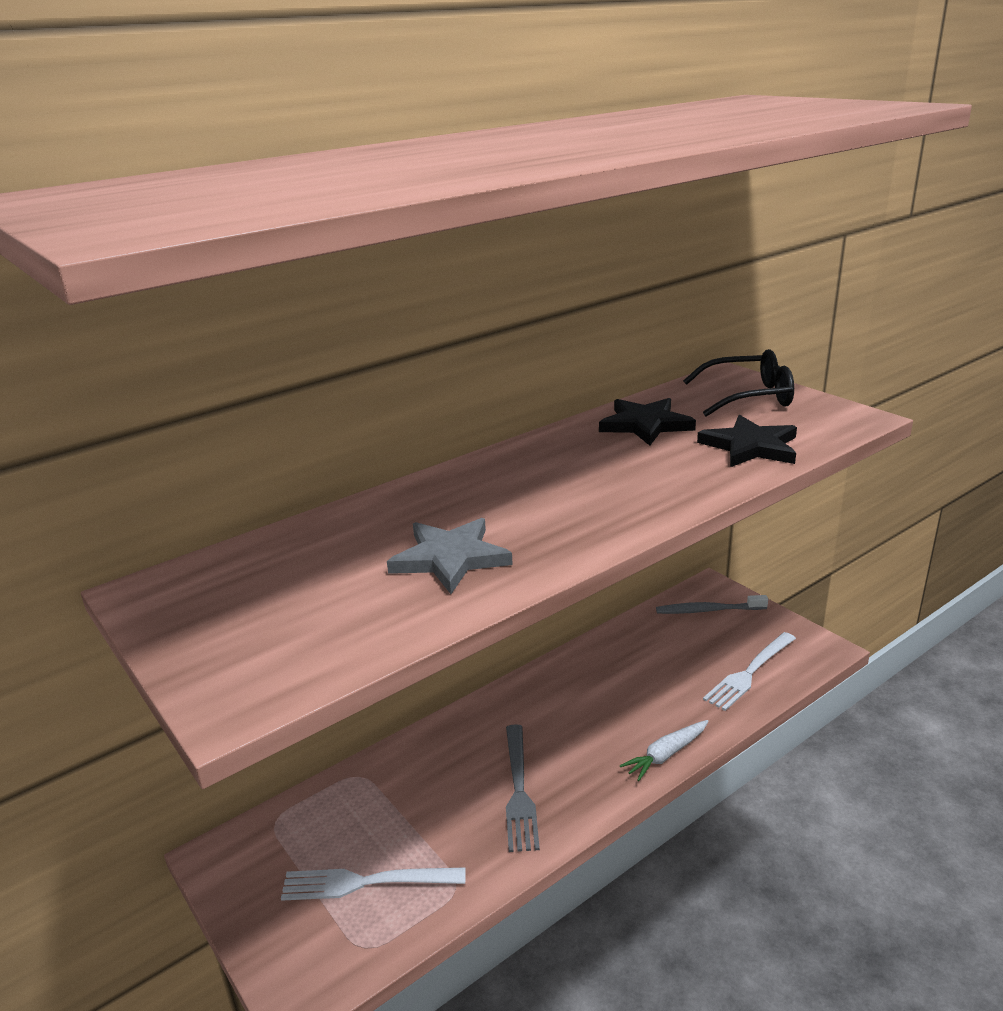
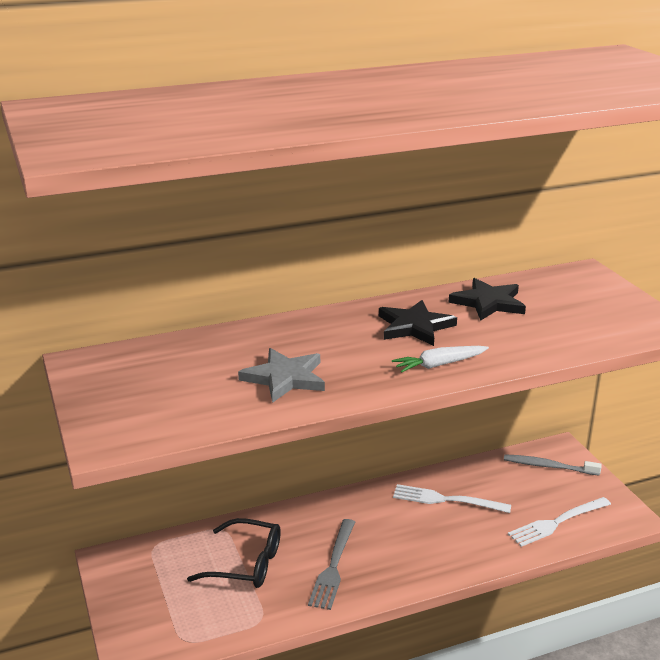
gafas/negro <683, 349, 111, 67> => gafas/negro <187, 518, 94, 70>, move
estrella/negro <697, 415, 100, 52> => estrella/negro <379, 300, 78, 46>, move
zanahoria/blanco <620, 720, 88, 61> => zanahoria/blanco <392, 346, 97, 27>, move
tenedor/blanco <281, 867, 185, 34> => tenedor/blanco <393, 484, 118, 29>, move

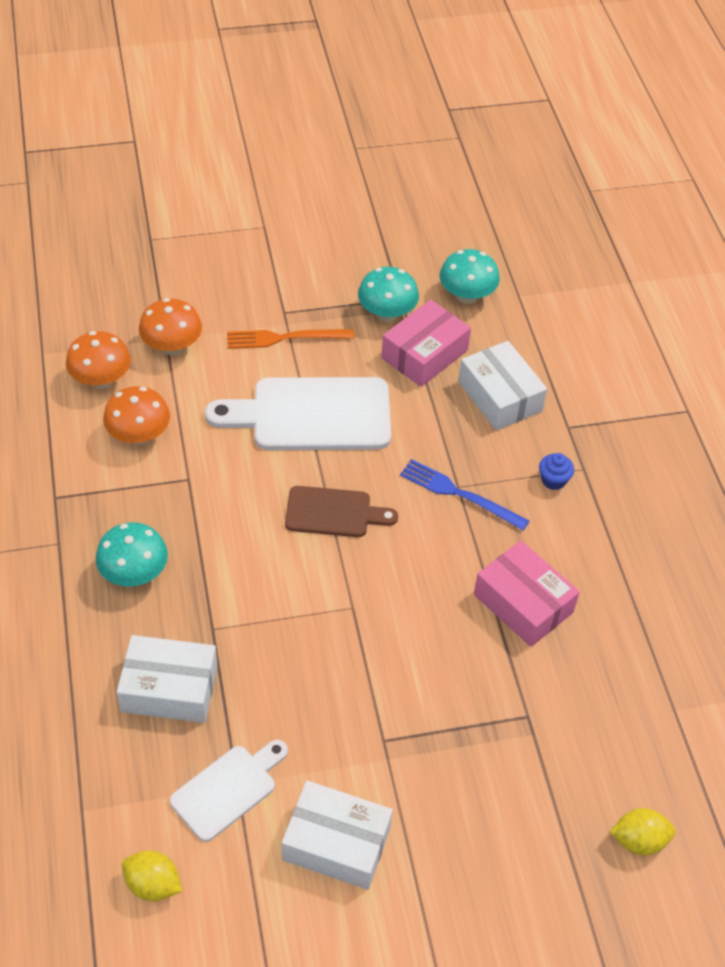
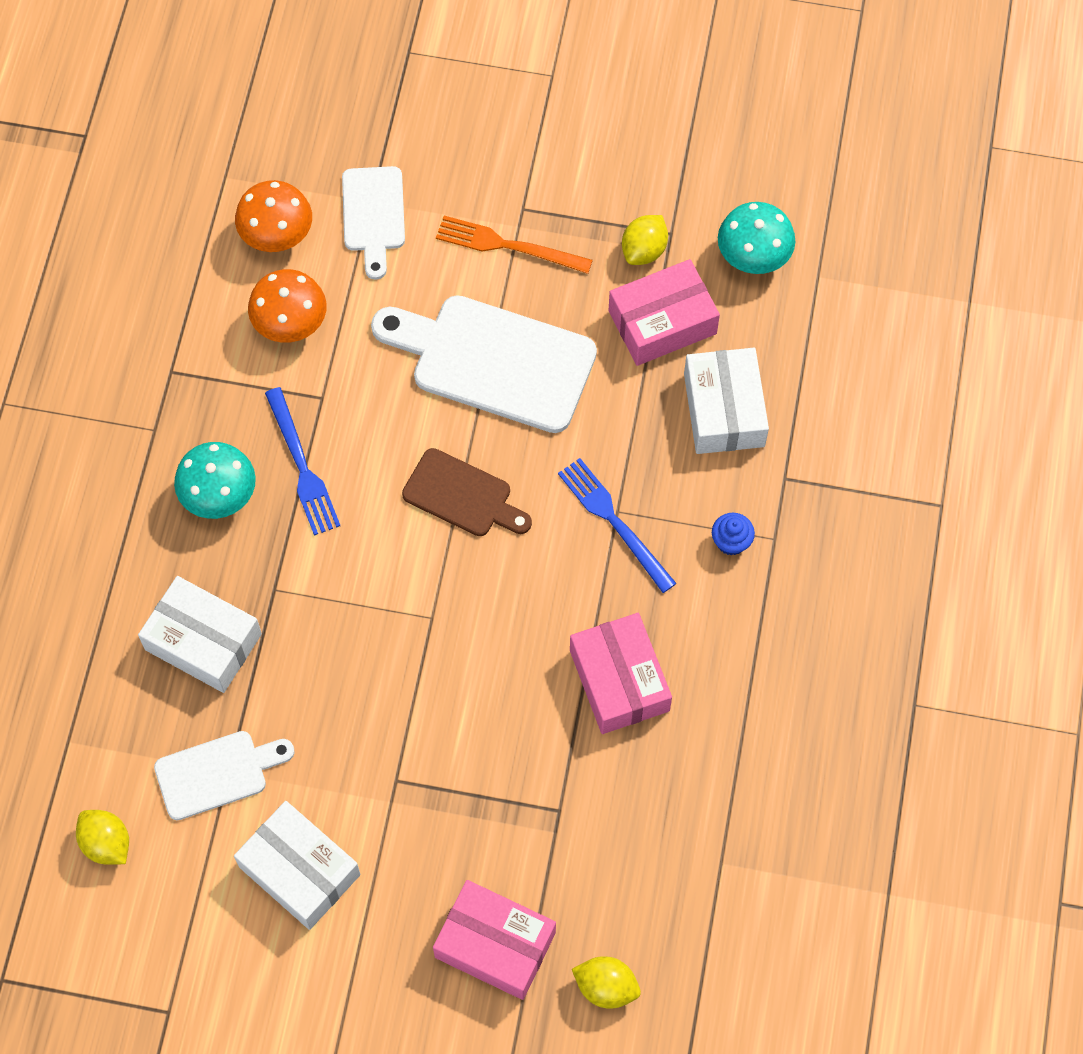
nothing => tenedor/azul <265, 387, 75, 149>
seta/naranja <139, 298, 63, 57> => tabla de cortar/blanco <342, 166, 63, 114>
nothing => caja/rosa <433, 880, 123, 120>
seta/turquesa <358, 267, 61, 55> => limón/amarillo <622, 215, 46, 50>

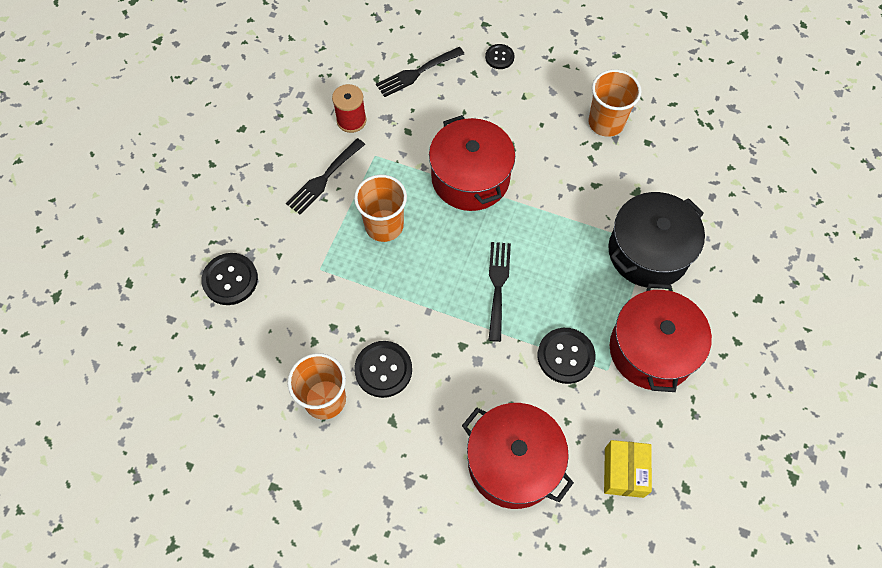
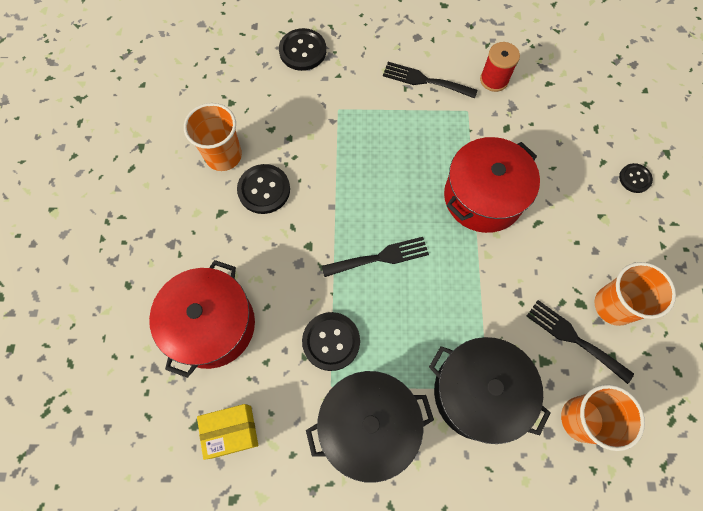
olla/rojo <610, 283, 102, 109> => olla/negro <306, 371, 128, 112>
tenedor/negro <376, 47, 88, 50> => tenedor/negro <527, 300, 107, 84>, move
vaso/naranja <354, 175, 53, 67> => vaso/naranja <561, 384, 84, 67>, move

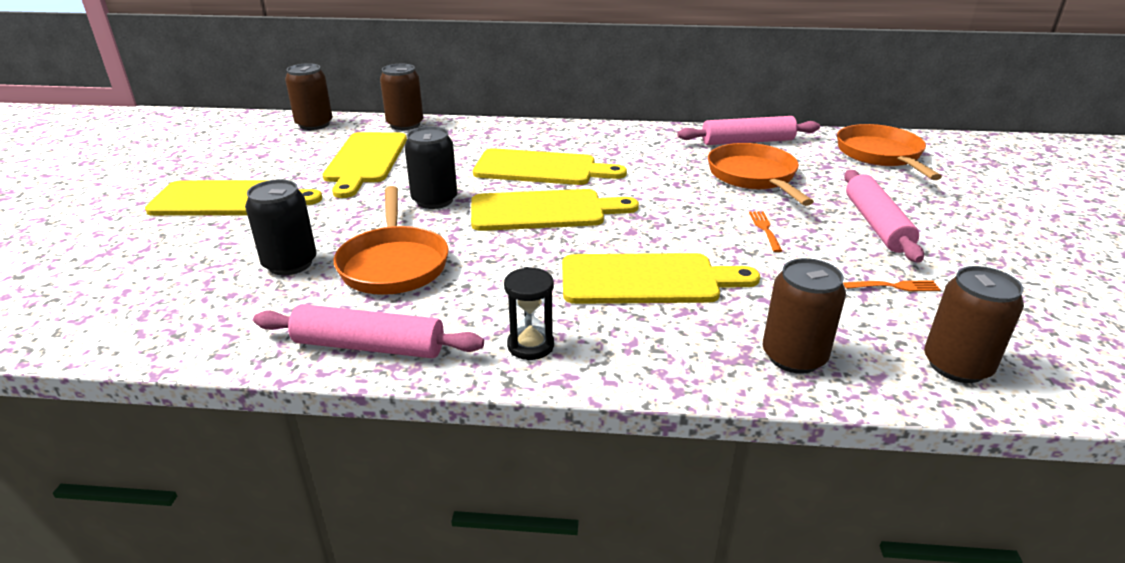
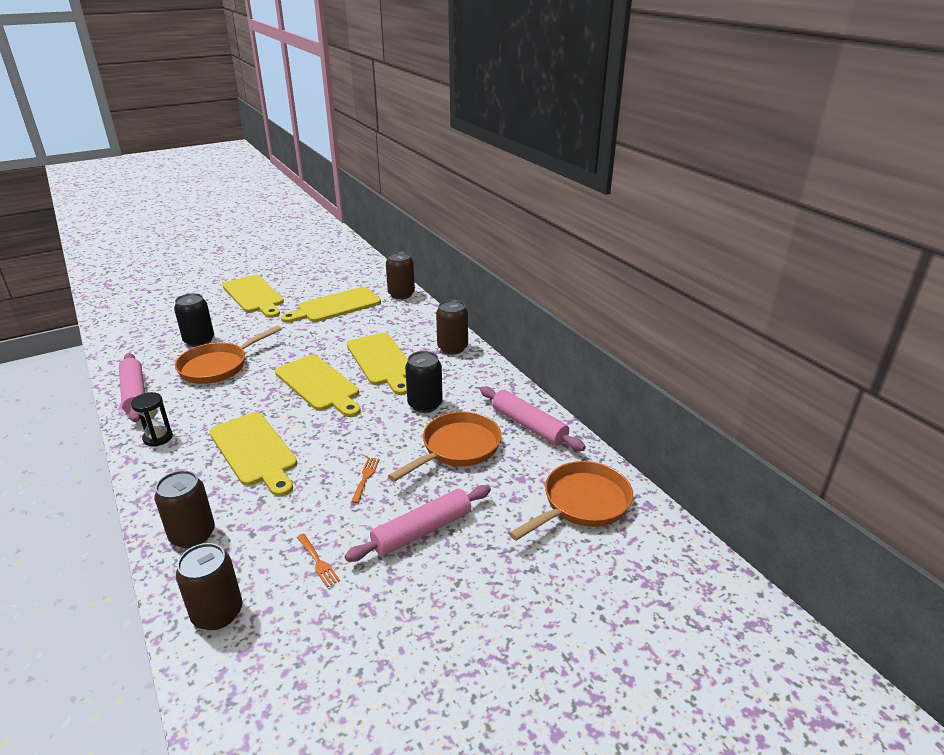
tenedor/naranja <749, 211, 33, 41> => tenedor/naranja <351, 458, 29, 45>, 45 degrees counterclockwise
lata/negro <404, 126, 53, 83> => lata/negro <405, 351, 38, 62>, move
lata/marrón <285, 63, 48, 67> => lata/marrón <436, 300, 32, 54>, move

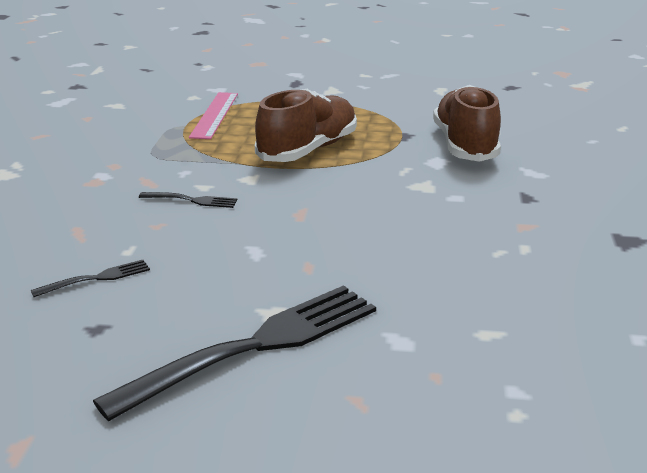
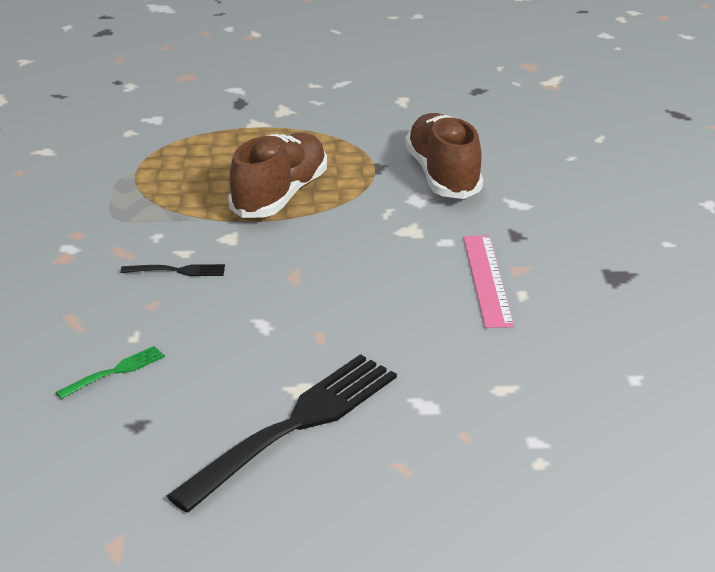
tenedor/negro <31, 260, 119, 37> => tenedor/verde <55, 346, 110, 53>
regla/rosa <189, 92, 49, 47> => regla/rosa <463, 235, 51, 93>, move

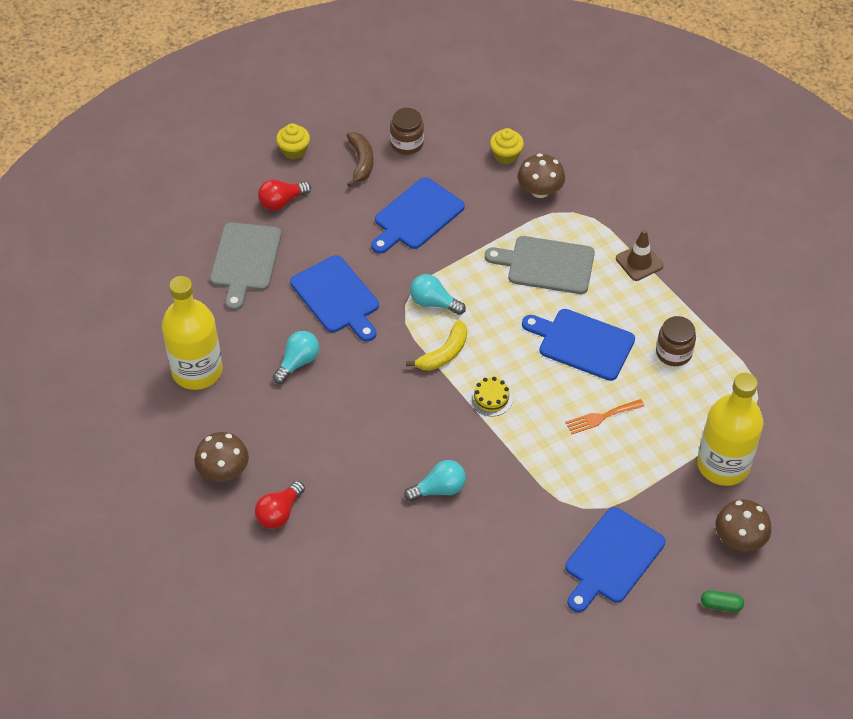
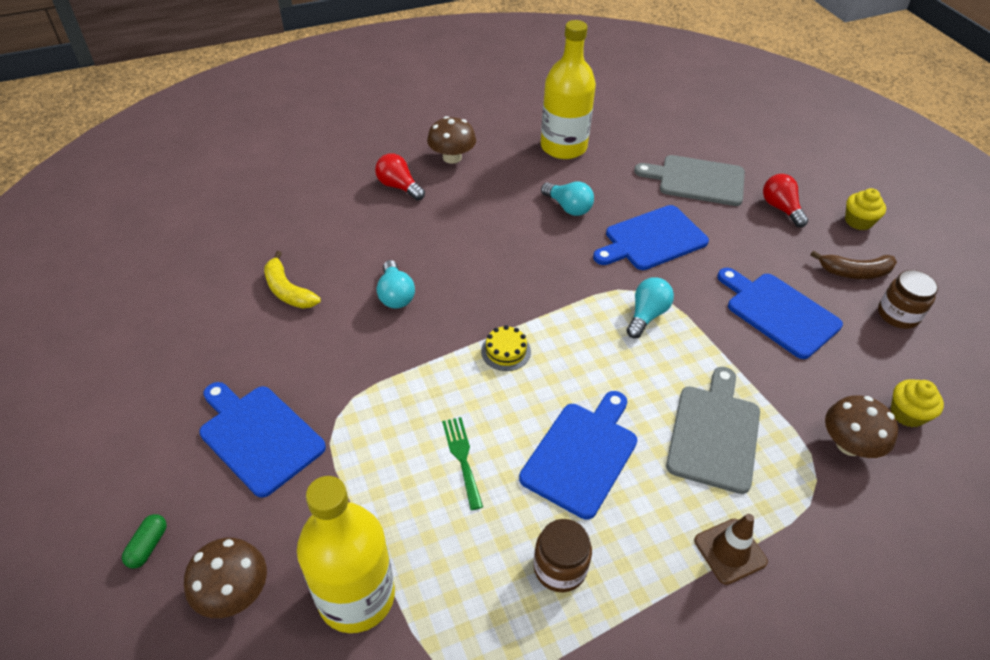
plátano/amarillo <406, 320, 61, 51> => plátano/amarillo <264, 251, 57, 58>, move
tenedor/naranja <565, 399, 80, 35> => tenedor/verde <442, 417, 41, 93>

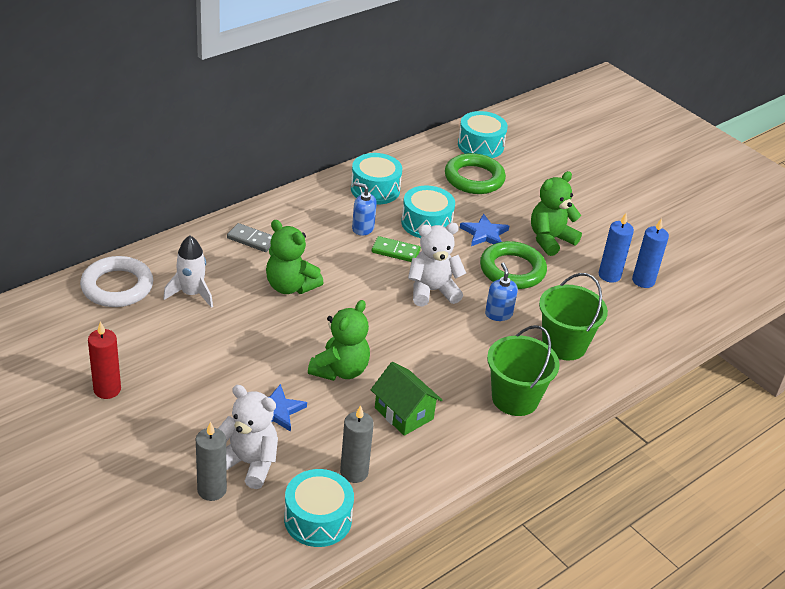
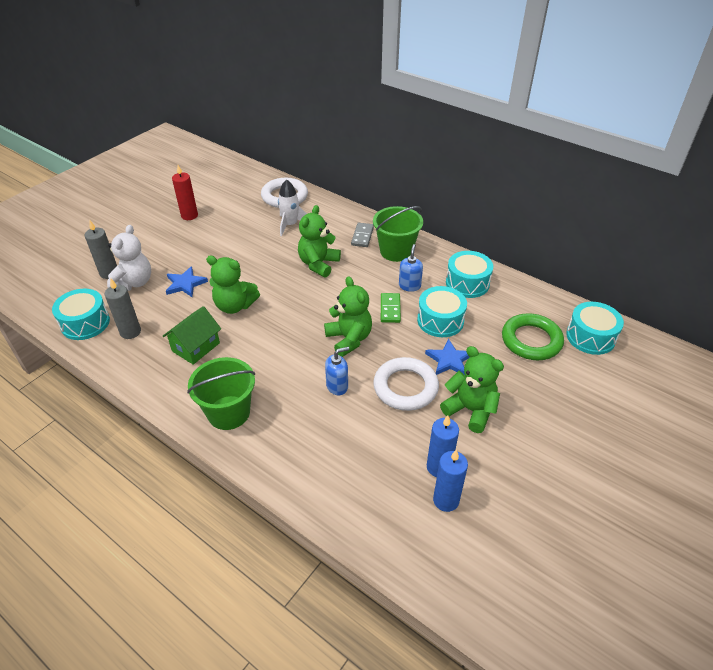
osito/blanco <408, 223, 58, 84> => osito/verde <324, 276, 48, 81>
balde/verde <539, 273, 69, 87> => balde/verde <373, 206, 50, 56>, move
anillo/verde <480, 241, 67, 48> => anillo/blanco <373, 357, 66, 54>

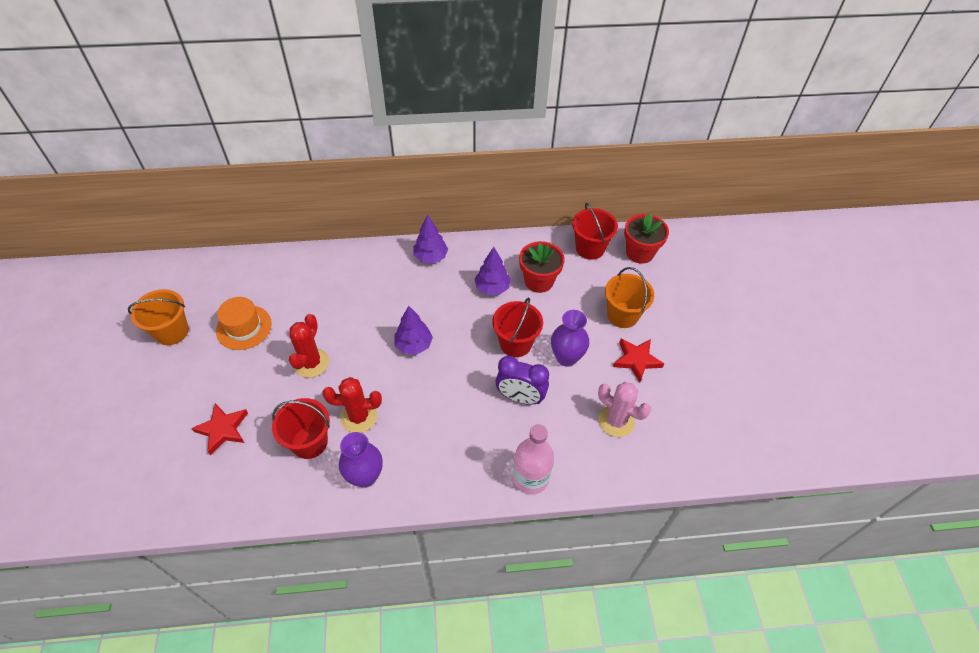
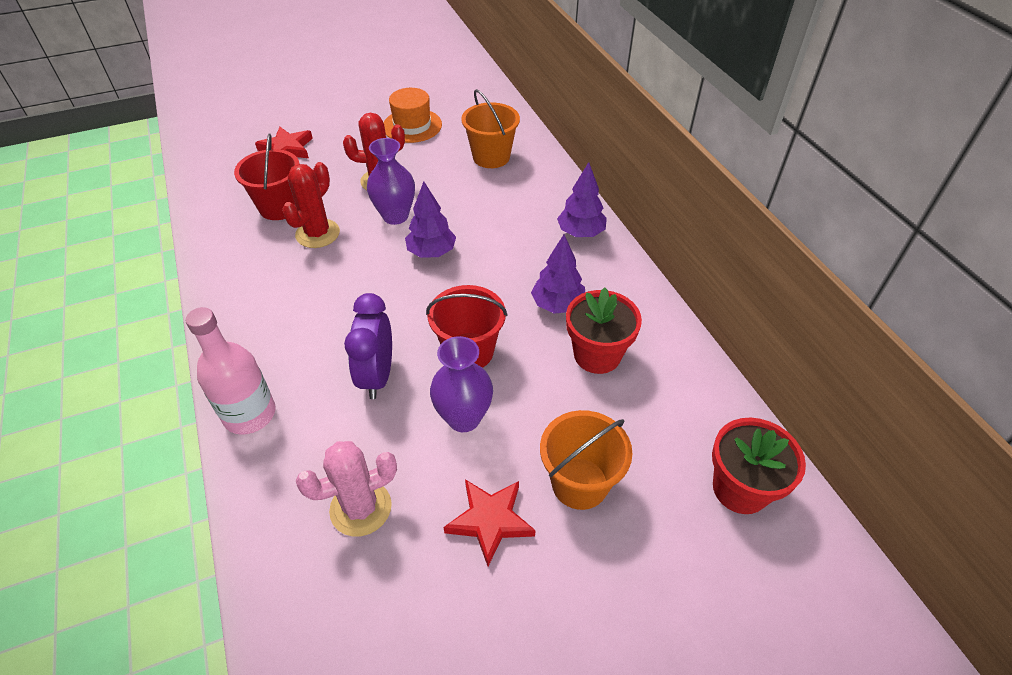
cactus/rojo <322, 377, 60, 56> => cactus/rojo <282, 162, 58, 86>, 45 degrees clockwise
cactus/rosa <598, 382, 53, 55> => cactus/rosa <296, 441, 101, 96>, 45 degrees clockwise
florero/morado <339, 432, 44, 56> => florero/morado <367, 138, 48, 87>, move
balde/naranja <128, 289, 61, 56> => balde/naranja <461, 89, 59, 79>, move
balde/rojo <572, 203, 46, 57> => nothing

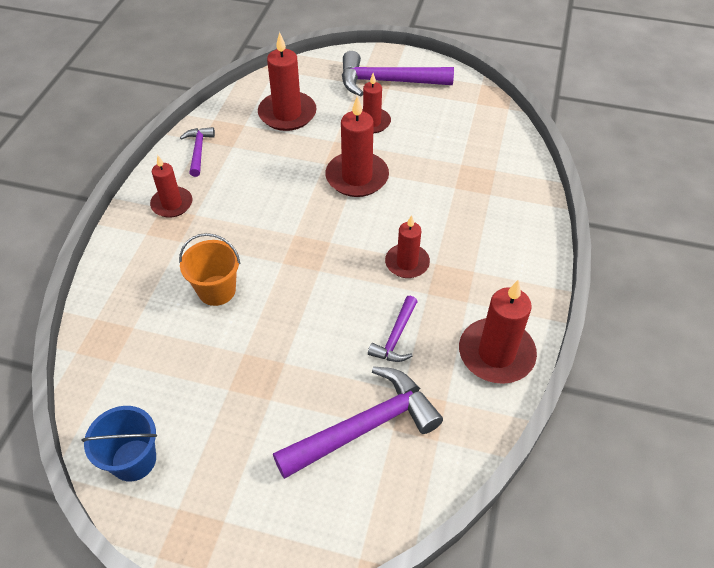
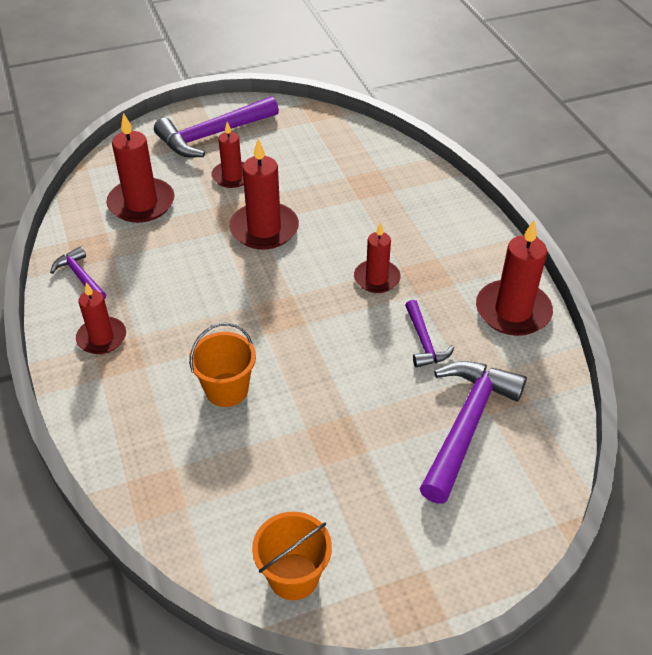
balde/azul <81, 406, 76, 76> => balde/naranja <252, 512, 80, 88>

